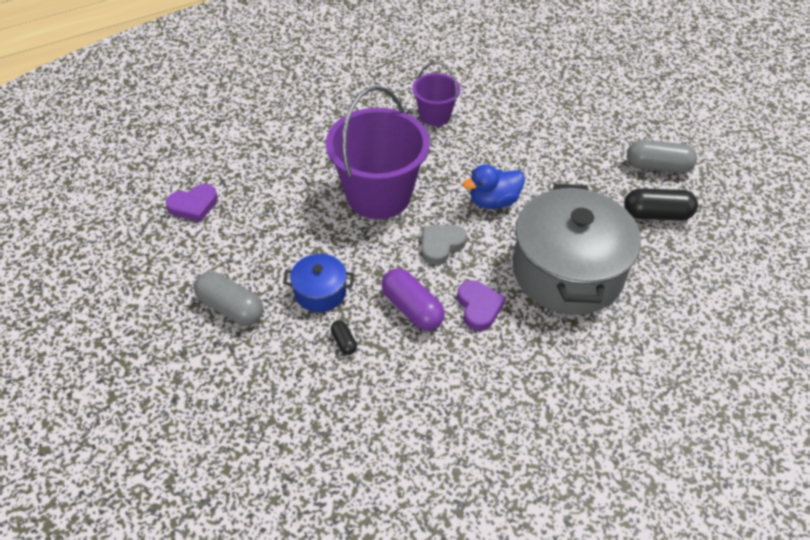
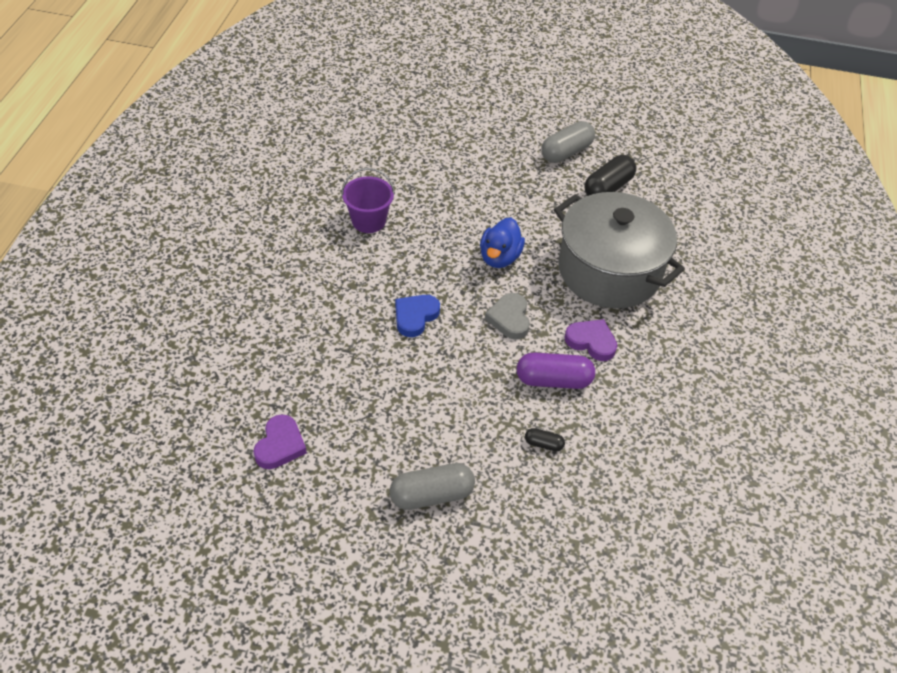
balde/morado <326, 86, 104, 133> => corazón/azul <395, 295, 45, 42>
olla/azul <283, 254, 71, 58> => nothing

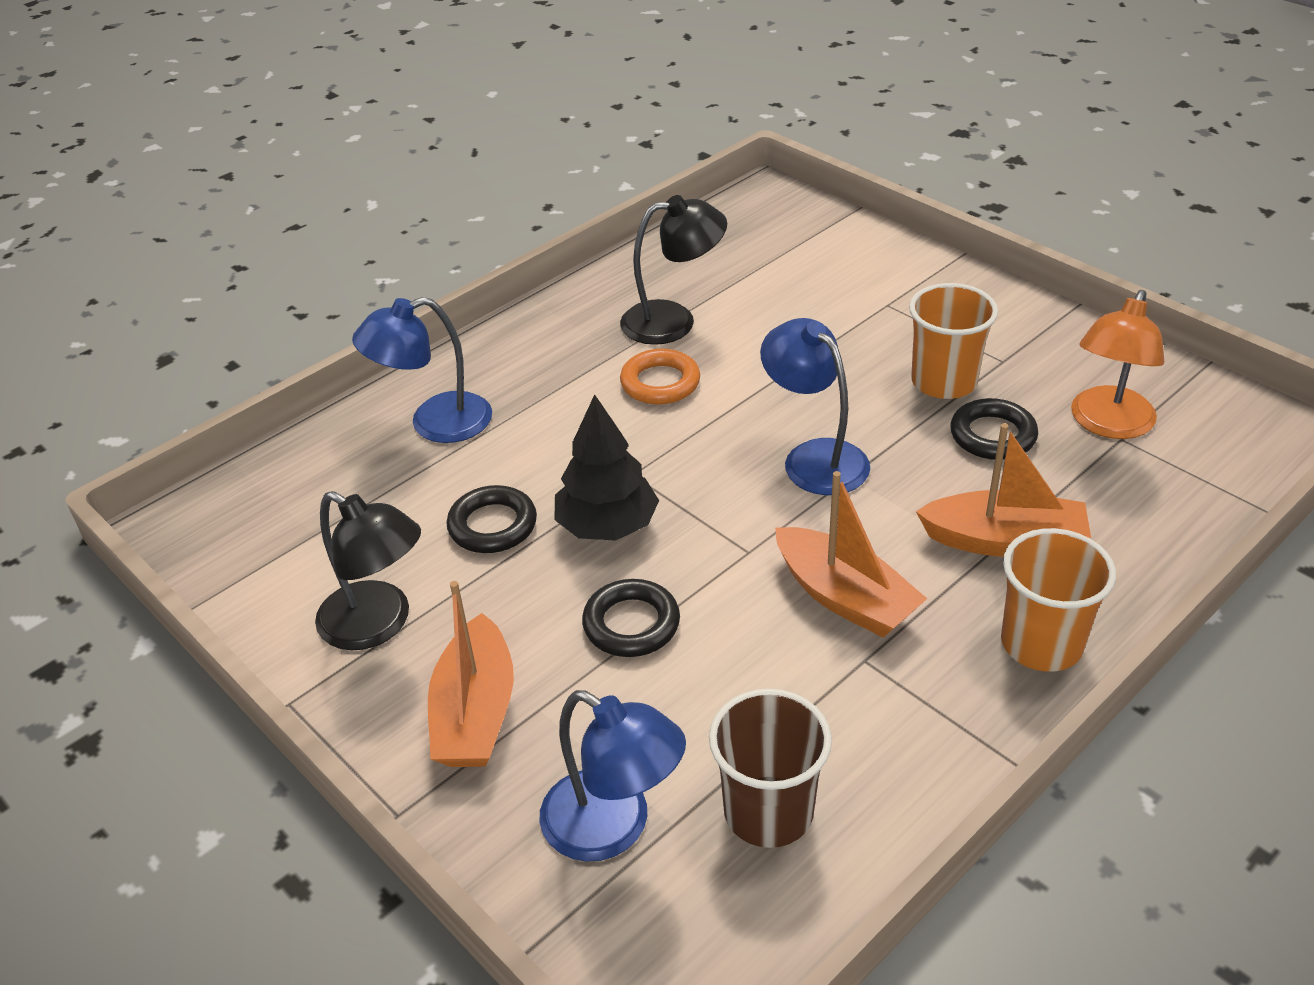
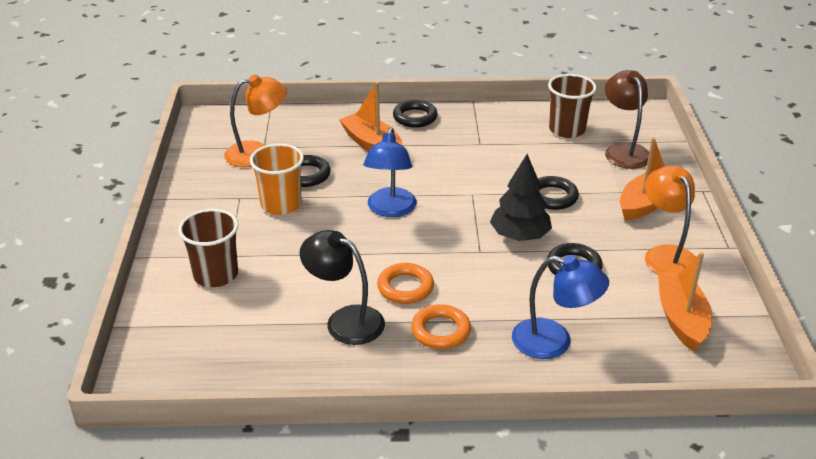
nothing => vaso/marrón <178, 209, 60, 78>
vaso/naranja <1001, 528, 115, 144> => anillo/negro <393, 100, 45, 28>
nothing => anillo/naranja <411, 304, 60, 45>
lámpara/azul <539, 690, 147, 172> => lámpara/marrón <605, 70, 44, 99>
lámpara/negro <315, 491, 106, 159> => lámpara/naranja <645, 165, 51, 110>
barco/naranja <775, 471, 152, 167> => barco/naranja <658, 252, 54, 100>, move

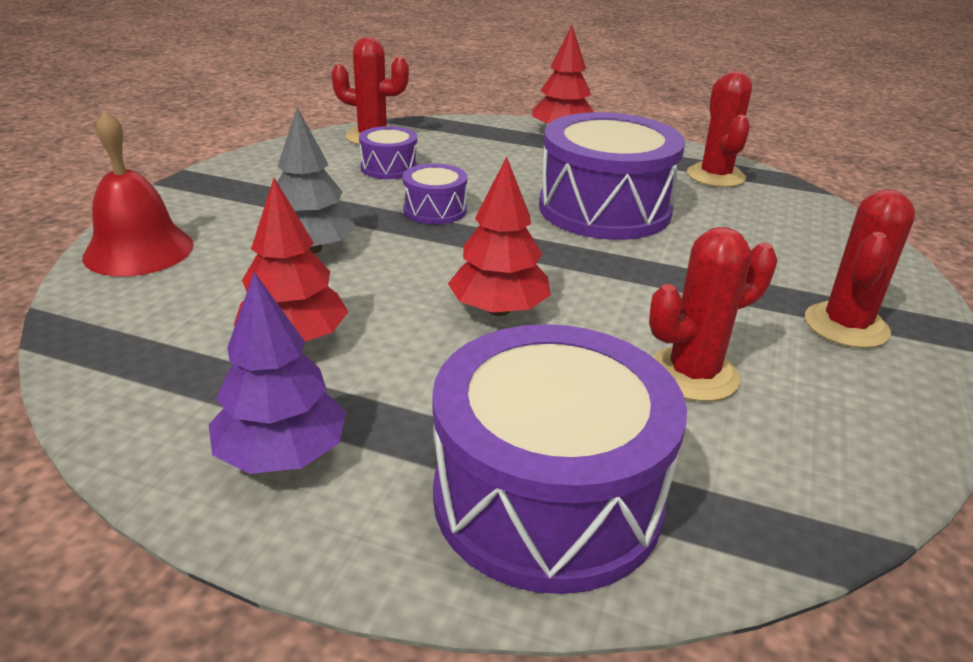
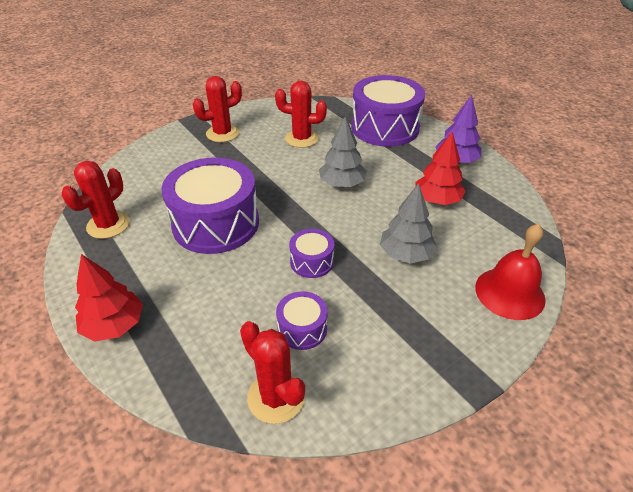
árbol/rojo <448, 157, 103, 159> => árbol/gris <319, 116, 48, 71>

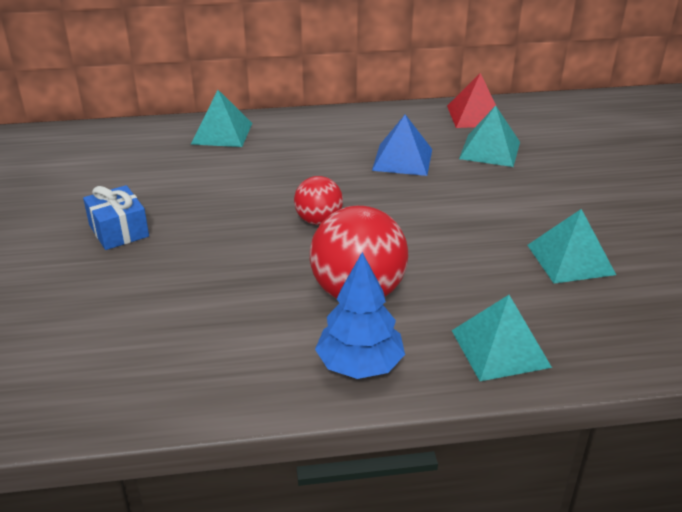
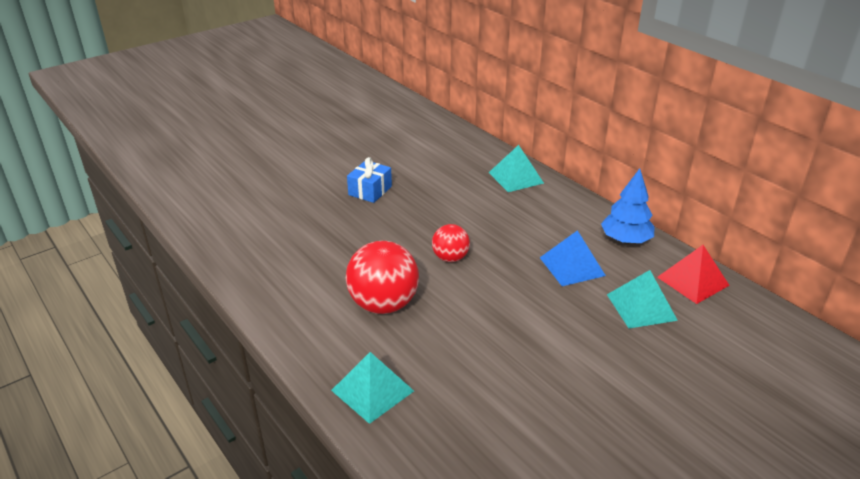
árbol/azul <315, 252, 90, 127> => árbol/azul <601, 169, 53, 75>, move
pirámide/turquesa <527, 209, 89, 75> => nothing

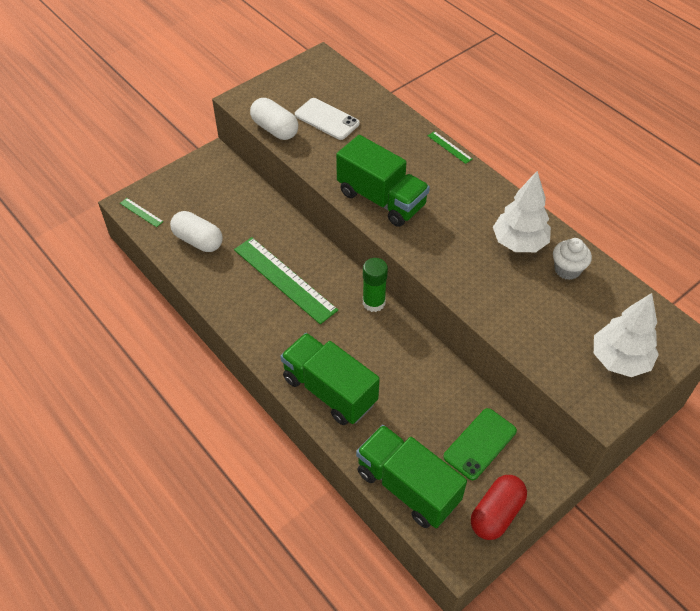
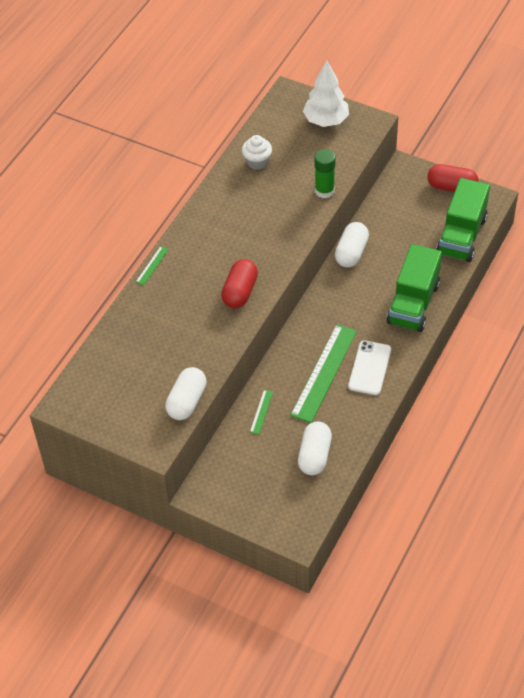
camión/verde <336, 135, 94, 92> => cápsula/rojo <221, 259, 37, 49>
regla/verde <120, 198, 44, 29> => regla/verde <250, 390, 23, 44>, move
barra de pegamento/verde <363, 258, 25, 54> => barra de pegamento/verde <314, 149, 22, 49>, move
nothing => cápsula/blanco <335, 222, 34, 45>
móvil/blanco <295, 98, 65, 42> => móvil/blanco <348, 341, 43, 54>, move
móvil/verde <443, 408, 74, 72> => nothing
árbol/blanco <493, 171, 58, 81> => nothing

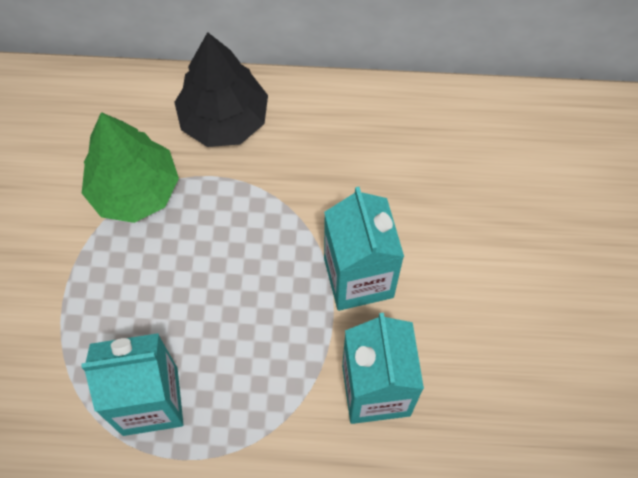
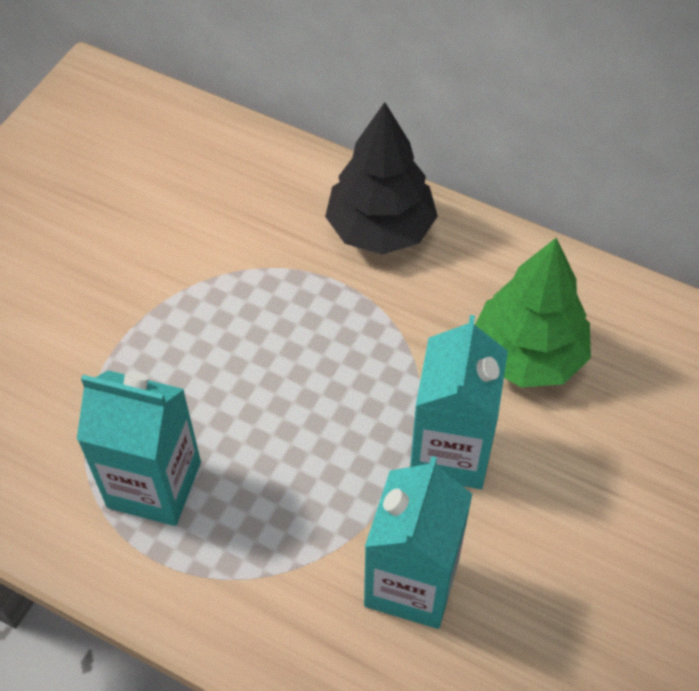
árbol/verde <82, 112, 97, 111> => árbol/verde <475, 238, 116, 150>, move

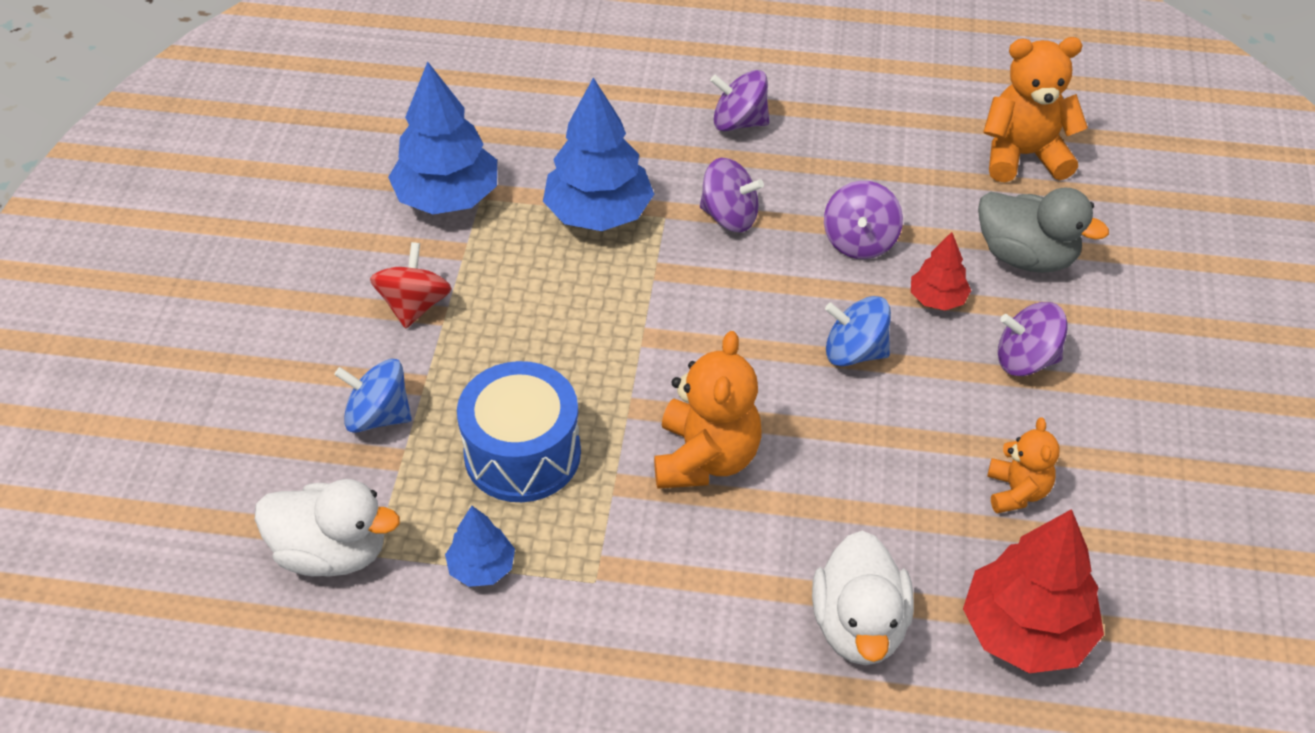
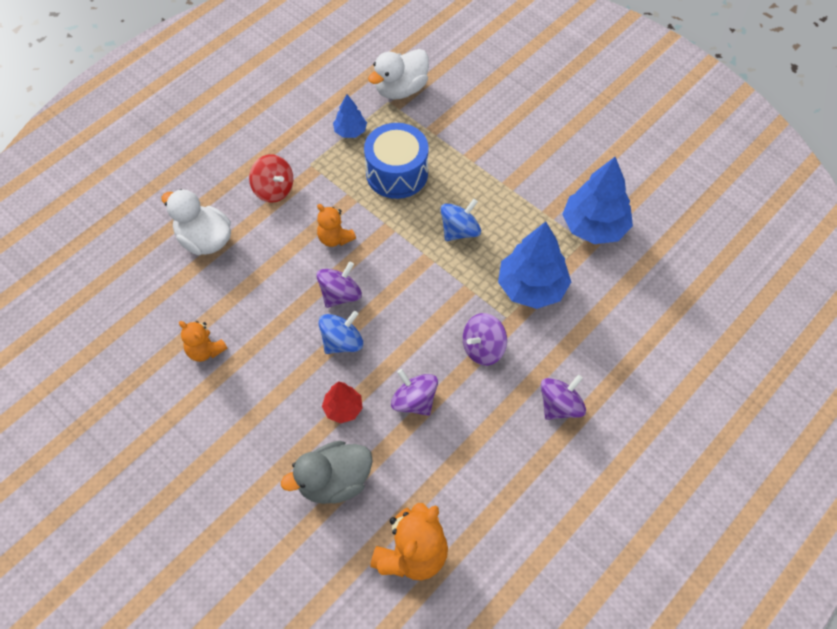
peonza/rojo <370, 242, 82, 87> => peonza/rojo <249, 154, 44, 49>, move
peonza/morado <998, 302, 70, 74> => peonza/morado <316, 262, 46, 46>, move
osito/naranja <654, 331, 108, 158> => osito/naranja <317, 204, 39, 43>, x0.59
peonza/azul <334, 359, 78, 74> => peonza/azul <440, 199, 41, 42>, move
árbol/rojo <963, 509, 141, 164> => nothing

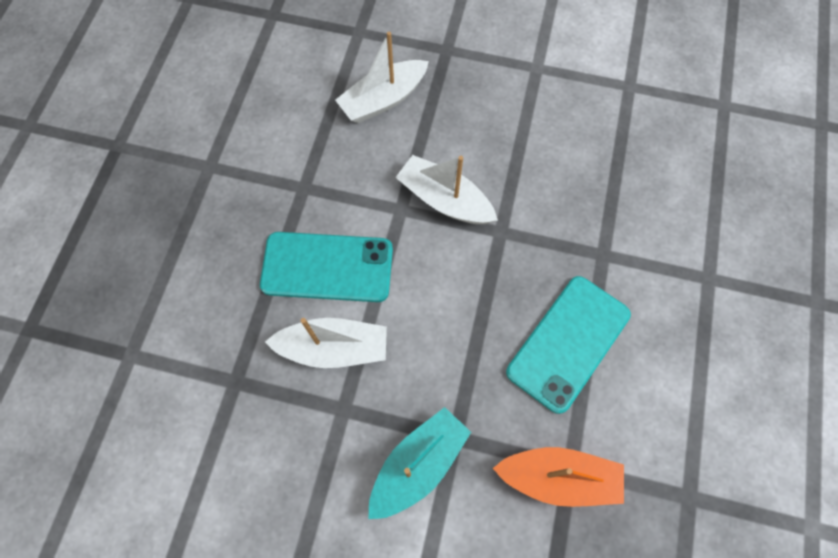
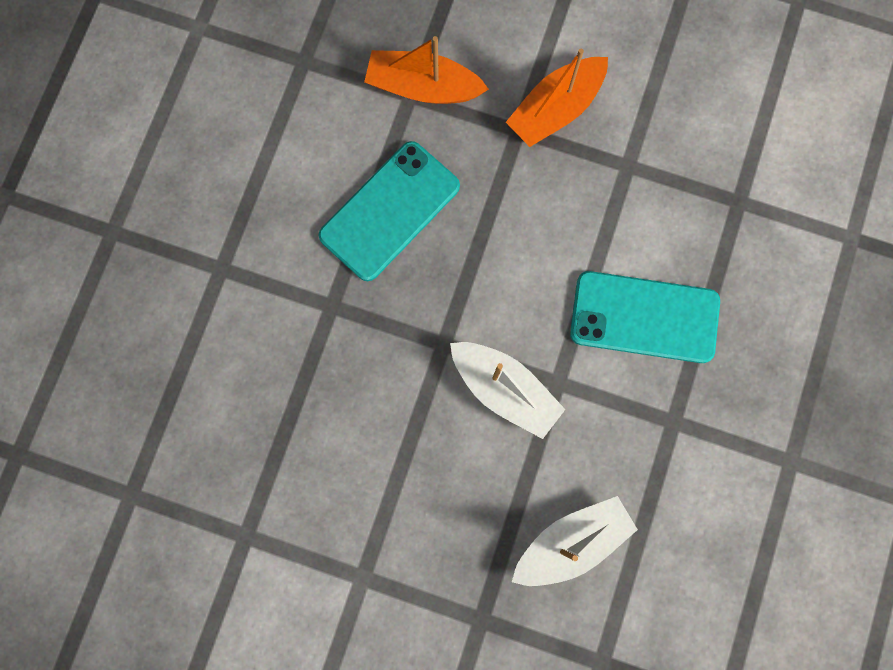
barco/turquesa <368, 407, 103, 112> => barco/naranja <506, 49, 102, 98>
barco/blanco <265, 318, 122, 50> => nothing

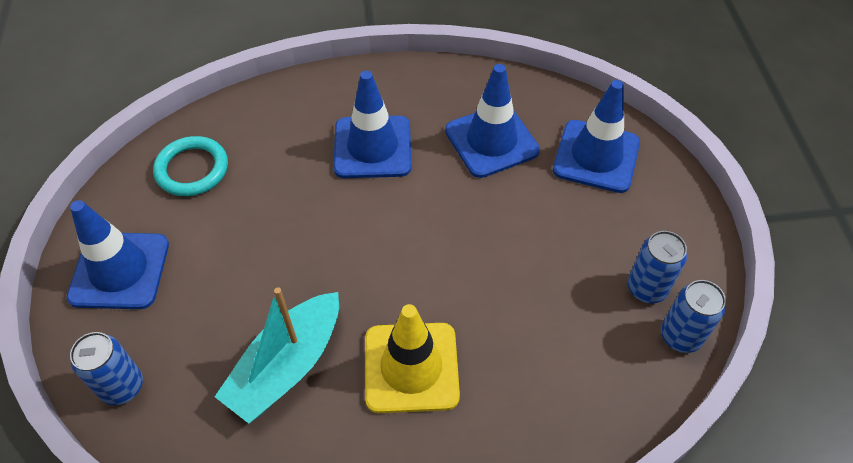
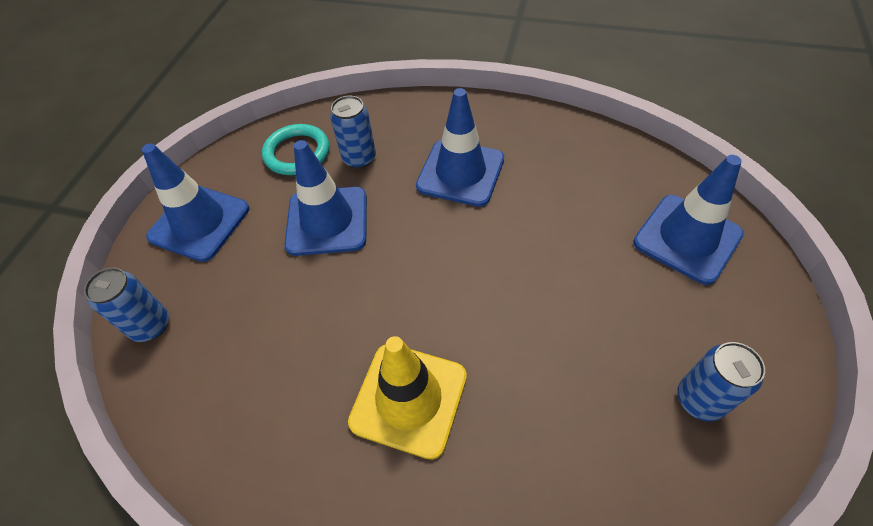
cono de tráfico/azul <445, 64, 95, 114> => cono de tráfico/azul <284, 140, 83, 116>, move
lata/azul <661, 280, 65, 73> => lata/azul <330, 96, 46, 72>, move
barco/turquesa <215, 287, 124, 137> => nothing

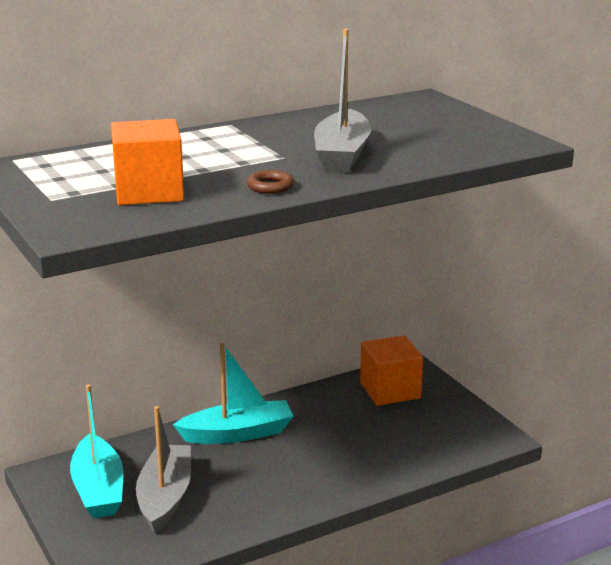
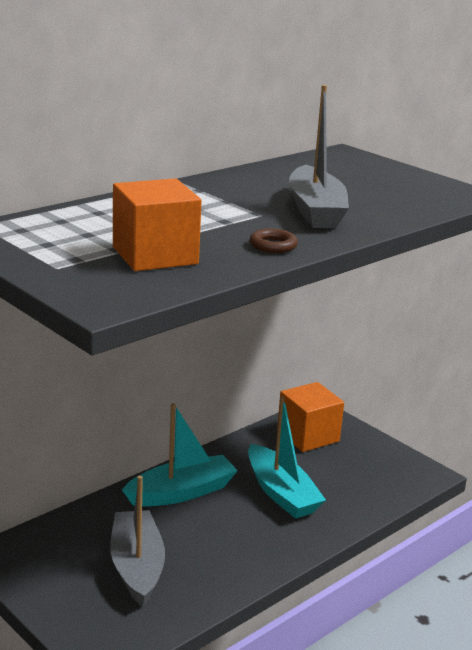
barco/turquesa <70, 384, 53, 134> => barco/turquesa <248, 396, 78, 123>, move

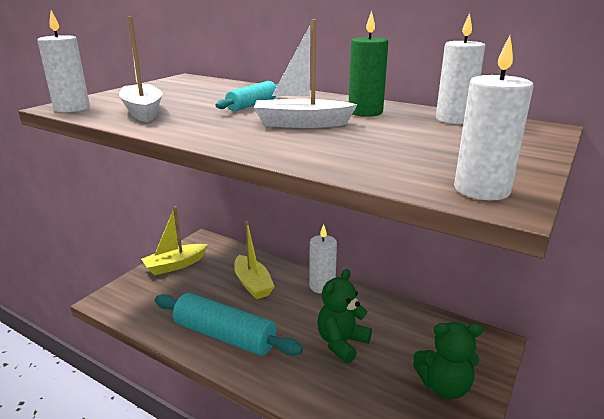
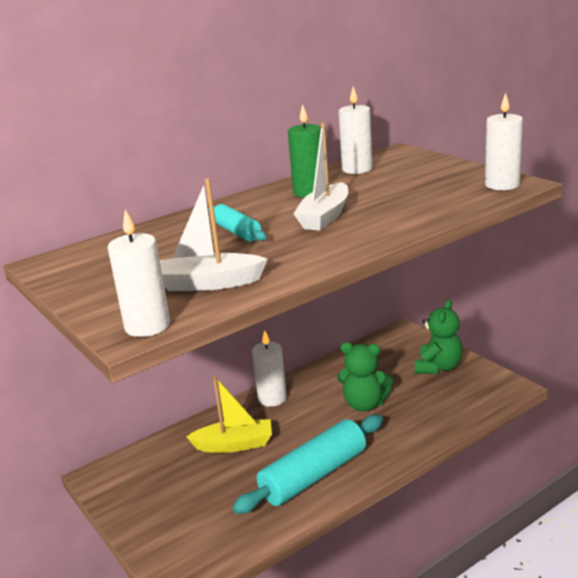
osito/verde <317, 269, 55, 94> => osito/verde <337, 342, 56, 69>, 45 degrees counterclockwise
barco/amarillo <141, 207, 66, 69> => nothing

